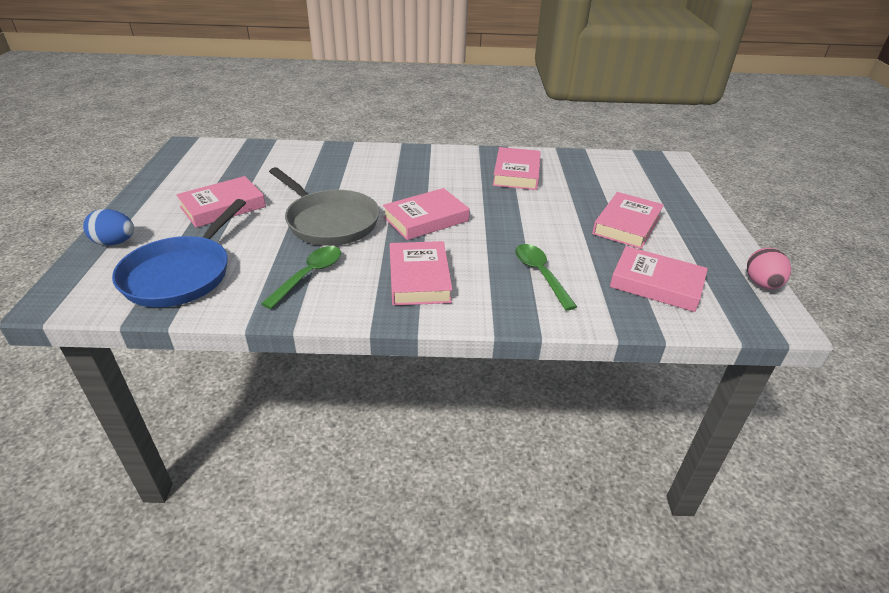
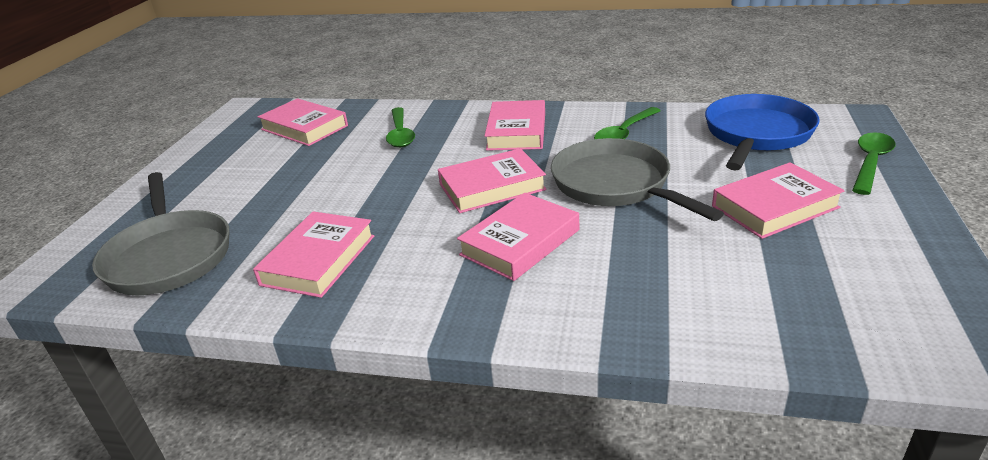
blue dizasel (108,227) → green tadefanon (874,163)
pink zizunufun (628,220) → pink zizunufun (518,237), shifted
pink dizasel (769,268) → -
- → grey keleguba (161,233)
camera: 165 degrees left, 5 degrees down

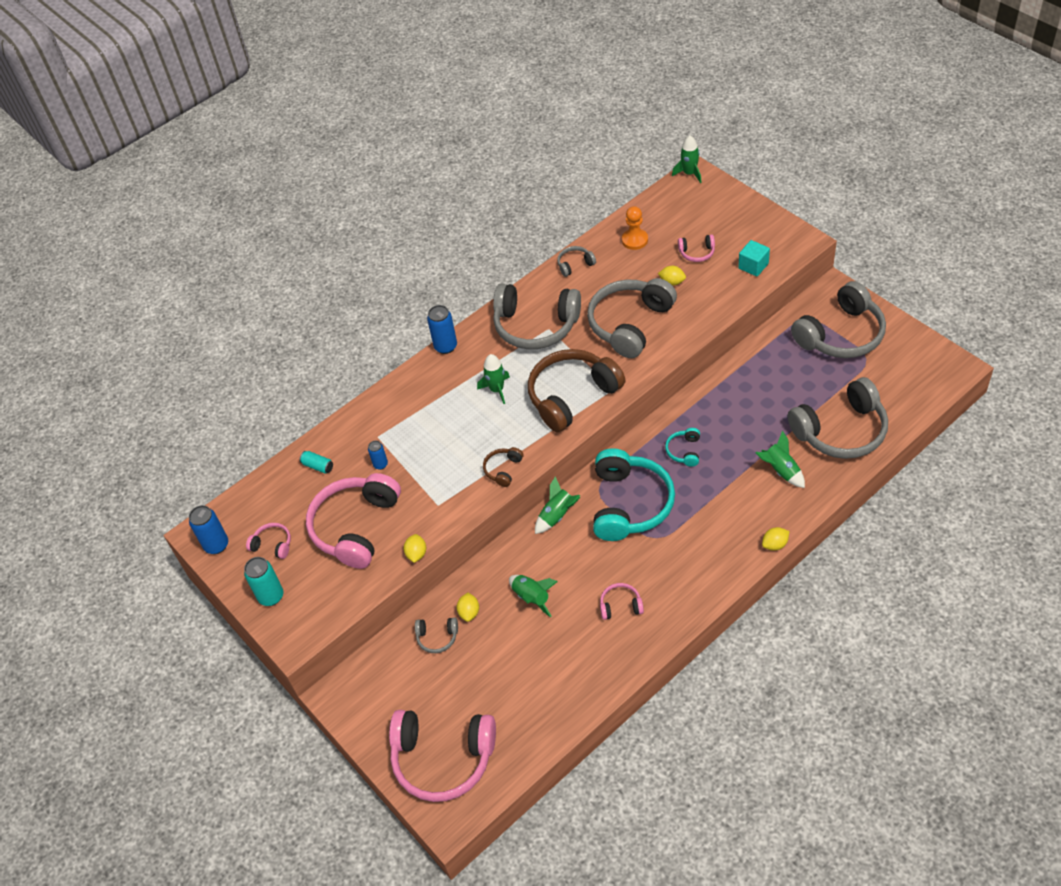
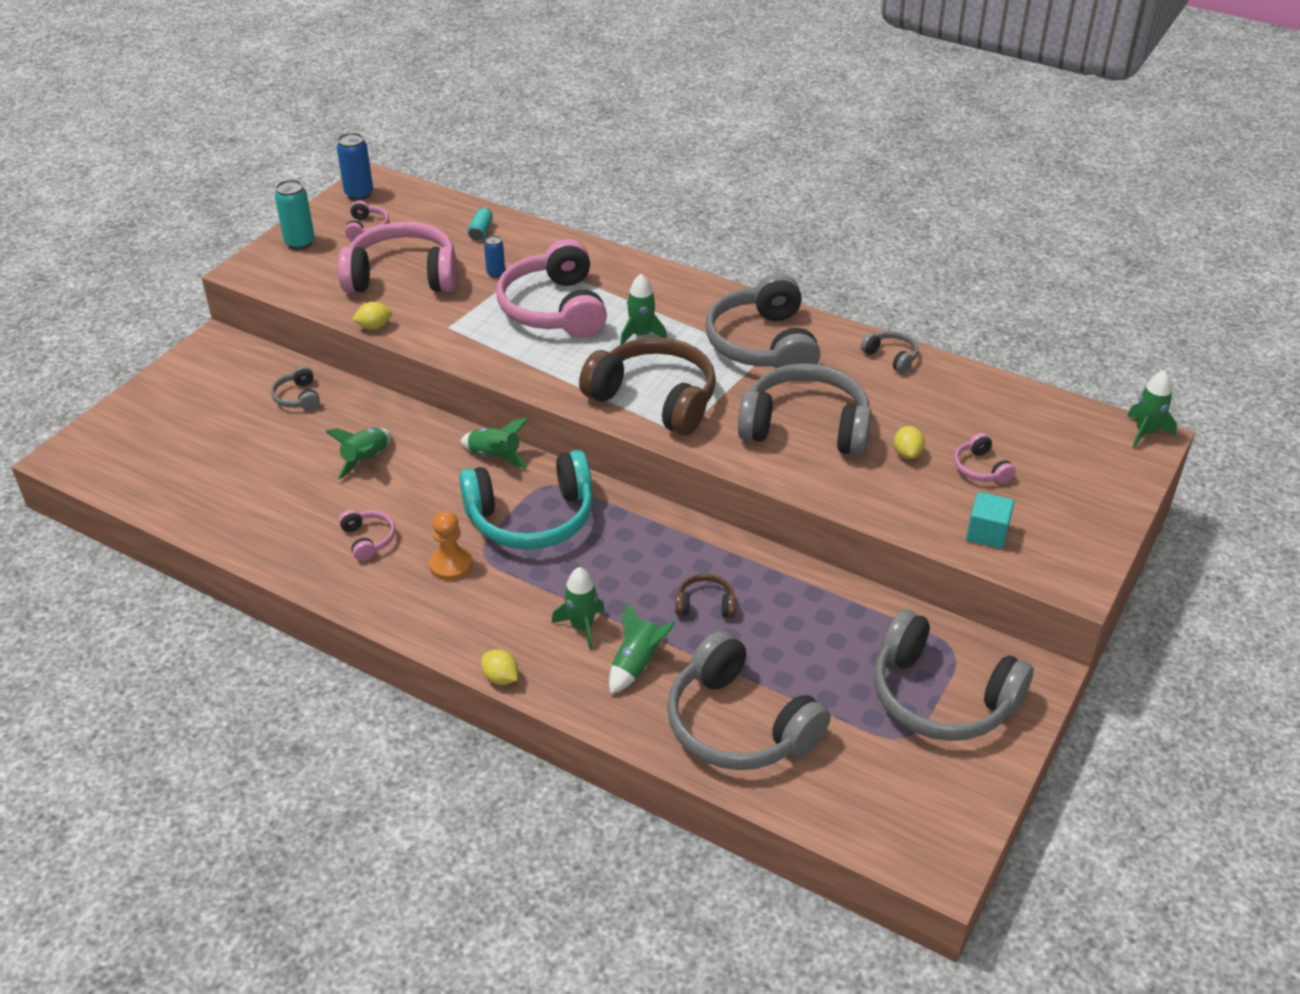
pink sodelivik (442,756) → pink sodelivik (552,288), shifted
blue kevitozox (442,329) → -
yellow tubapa (468,607) → -
brown sodelivik (503,467) → brown sodelivik (705,596), shifted
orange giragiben (635,228) → orange giragiben (451,546), shifted
turquoise sodelivik (682,447) → -
- → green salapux (578,608)
camera: 65 degrees right, 10 degrees down

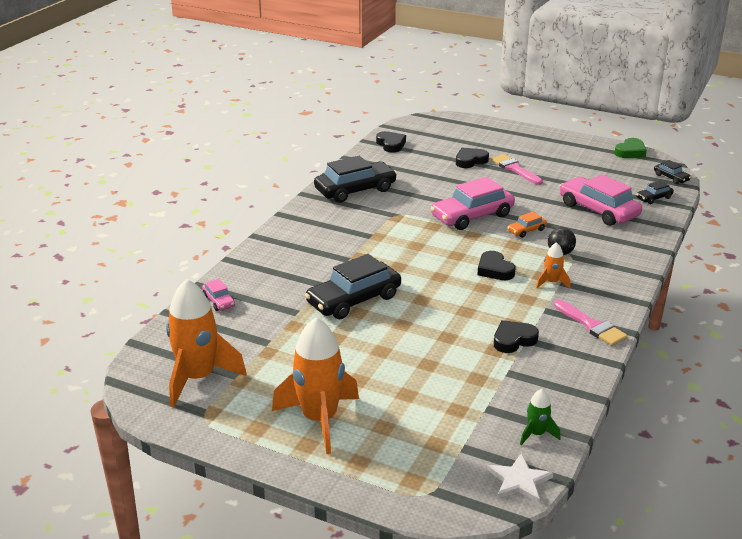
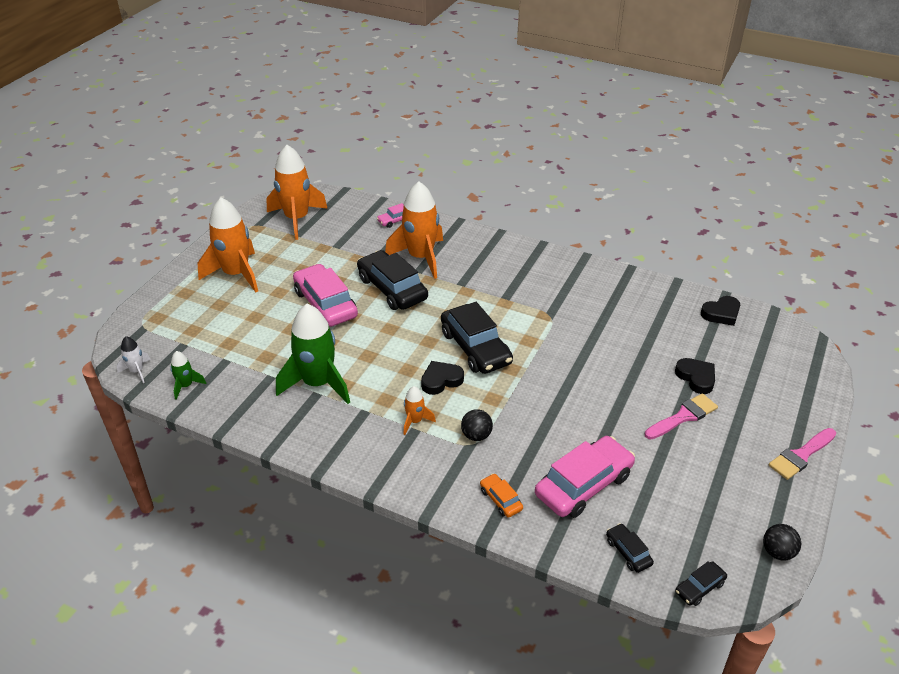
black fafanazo (355,179) → black fafanazo (477,338), shifted
pink fafanazo (473,203) → pink fafanazo (325,295), shifted
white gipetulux (520,478) → white salapux (134,359)
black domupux (516,336) → green salapux (313,354)
orange fafanazo (527,225) → orange fafanazo (501,495), shifted
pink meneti (591,322) → pink meneti (802,454), shifted
green domupux (631,148) → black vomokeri (782,542)
- → orange salapux (414,230)
camera: 90 degrees right, 10 degrees up

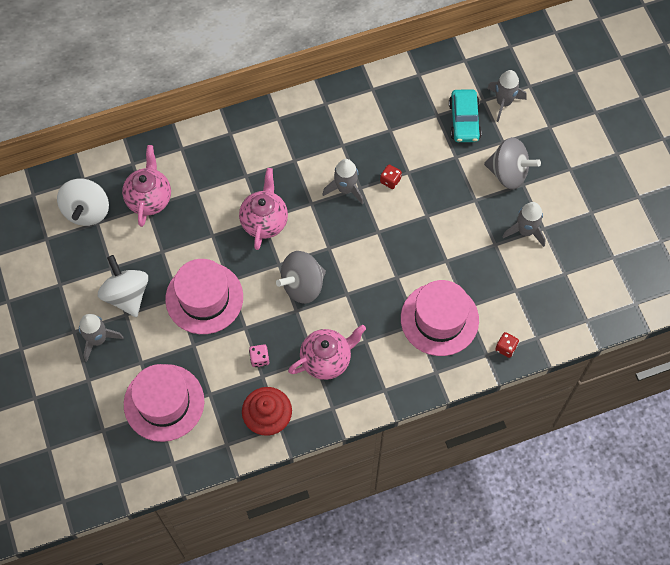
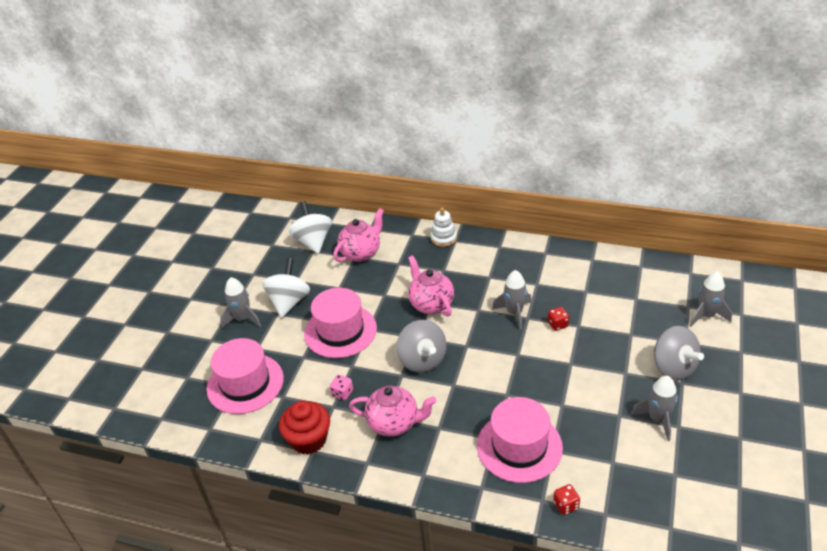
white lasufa (83,202) → white lasufa (310,227), 120 degrees clockwise
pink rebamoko (263,209) → pink rebamoko (431,286), 75 degrees counterclockwise
grey lasufa (301,277) → grey lasufa (421,346), 120 degrees counterclockwise
turquoise fafanazo (465,115) → -
- → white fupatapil (443,227)
camera: 40 degrees right, 25 degrees down

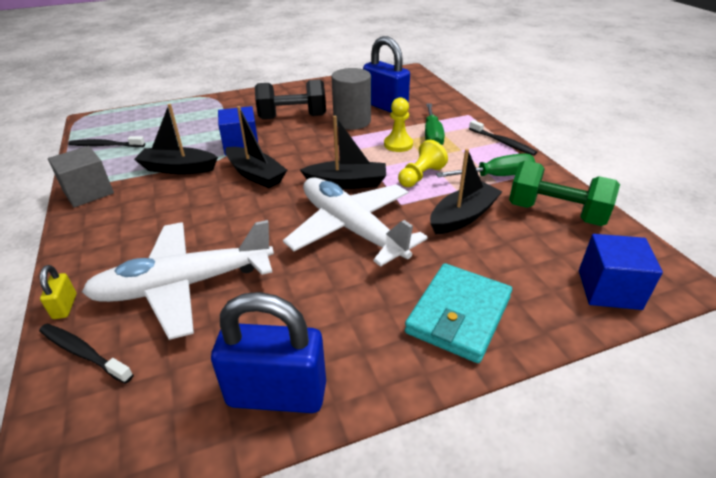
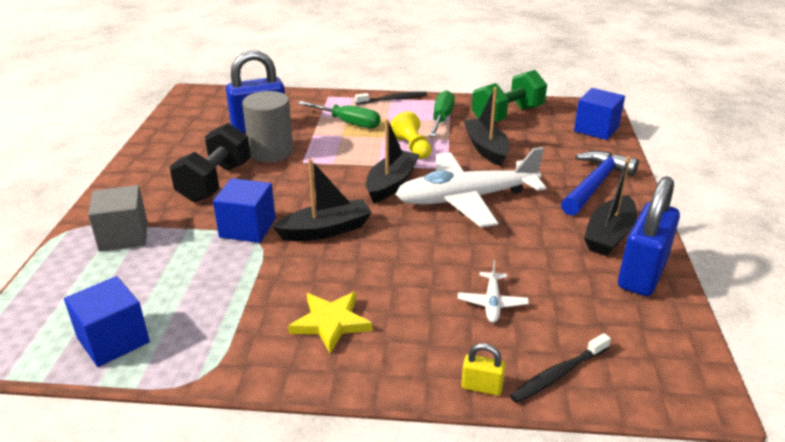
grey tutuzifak (81,177) → grey tutuzifak (117,218), shifted
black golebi (106,141) → blue tutuzifak (107,321)
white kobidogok (178,280) → white kobidogok (493,291), x0.41
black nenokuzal (176,139) → black nenokuzal (610,206), shifted
yellow giragiben (398,124) → -
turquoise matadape (458,313) → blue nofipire (600,183)
- → yellow gipetulux (330,322)
camera: 65 degrees left, 5 degrees down

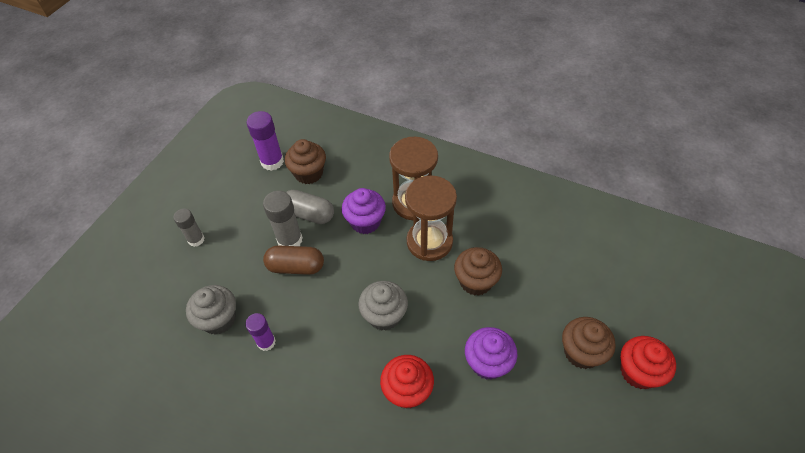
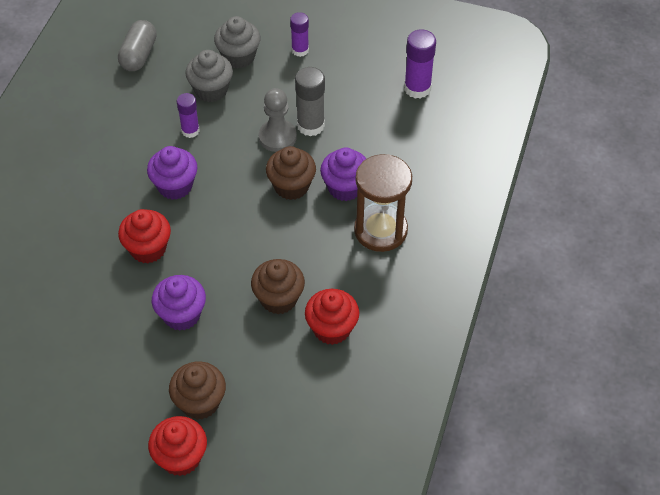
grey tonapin (189,228) → purple tonapin (299,34)
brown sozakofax (293,260) → grey giragiben (278,120)
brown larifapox (305,161) → brown larifapox (291,173), shifted
grey sozakofax (310,207) → grey sozakofax (137,45), shifted
grey larifapox (383,306) → grey larifapox (237,42), shifted
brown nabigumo (431,218) → -
- → purple larifapox (172,173)
- → red larifapox (332,317)
camera: 80 degrees right, 0 degrees up

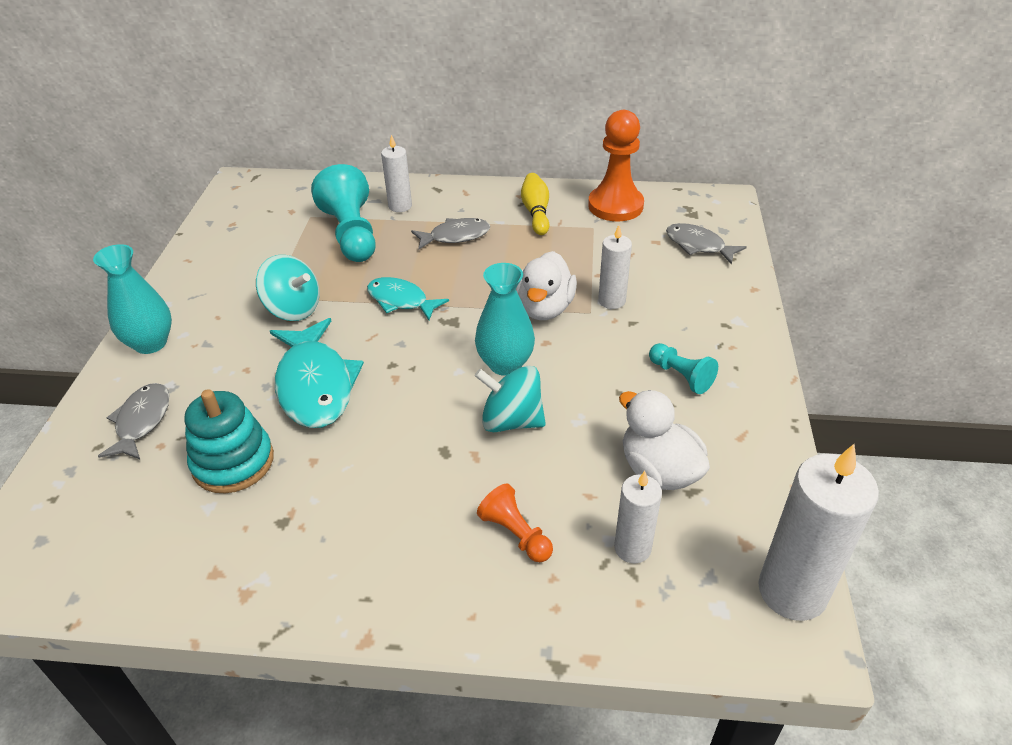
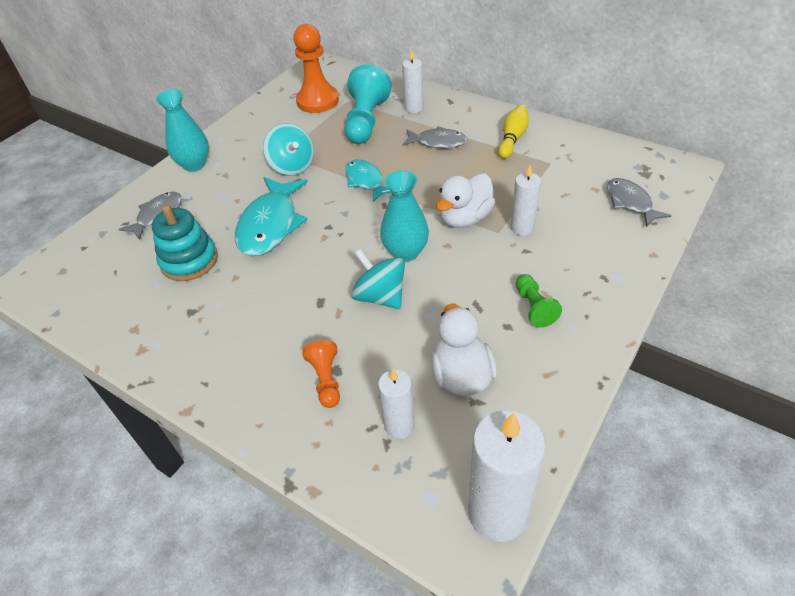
orange giragiben (616,165) → orange giragiben (316,68), shifted
turquoise giragiben (683,368) → green giragiben (539,301)
camera: 30 degrees right, 5 degrees up

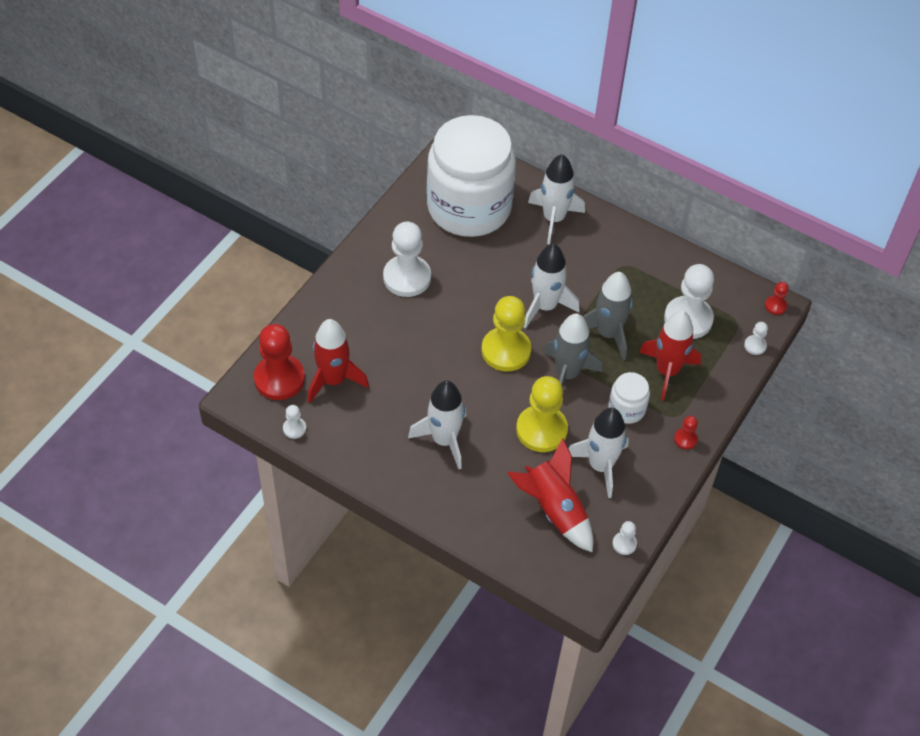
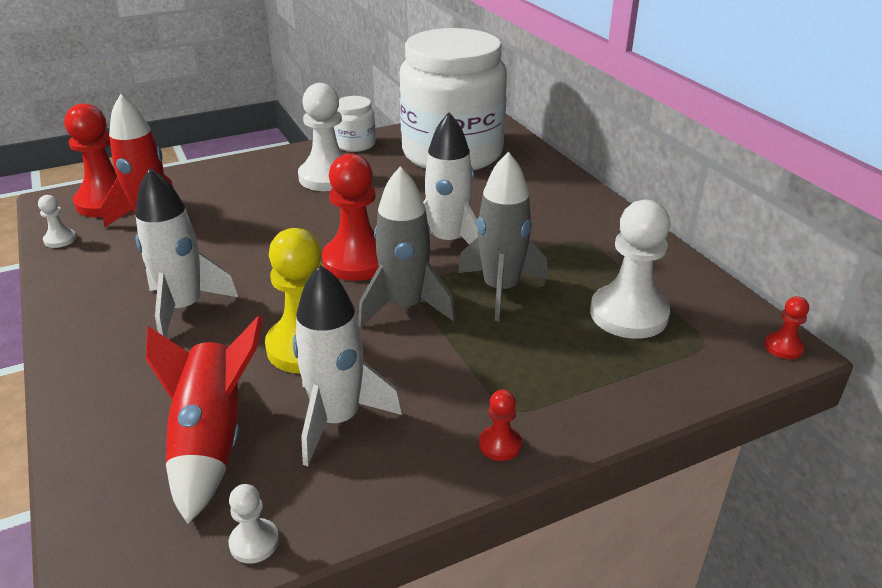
yellow giragiben (506,334) → red giragiben (350,217)
white salapux (556,199) → -
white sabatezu (629,398) → white sabatezu (355,124), shifted
red salapux (670,356) → -
white giragiben (756,338) → -
camera: 35 degrees right, 20 degrees down

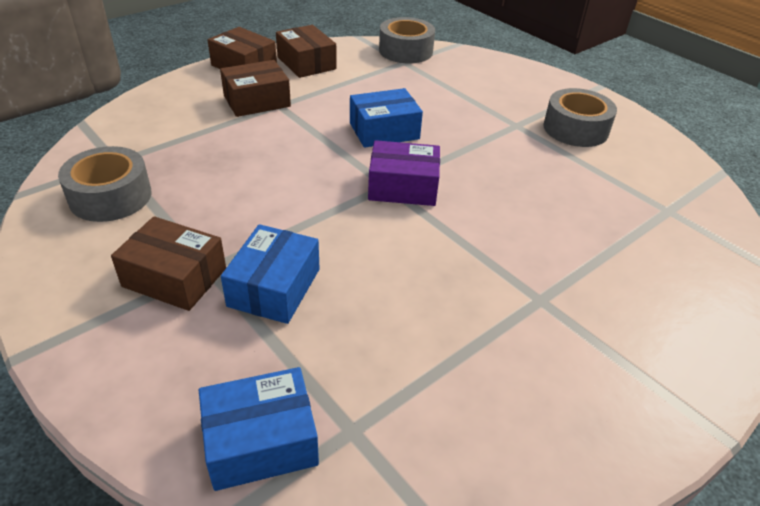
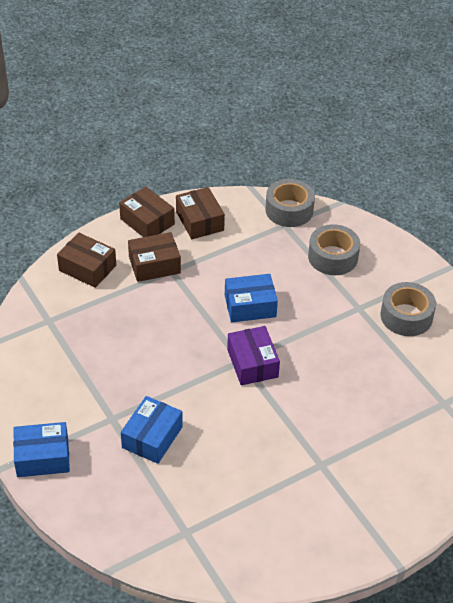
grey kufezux (105,184) → grey kufezux (334,249), shifted
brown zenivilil (168,263) → brown zenivilil (86,260), shifted
blue zenivilil (259,429) → blue zenivilil (41,449), shifted
purple zenivilil (404,173) → purple zenivilil (253,355), 60 degrees clockwise
camera: 10 degrees right, 5 degrees up

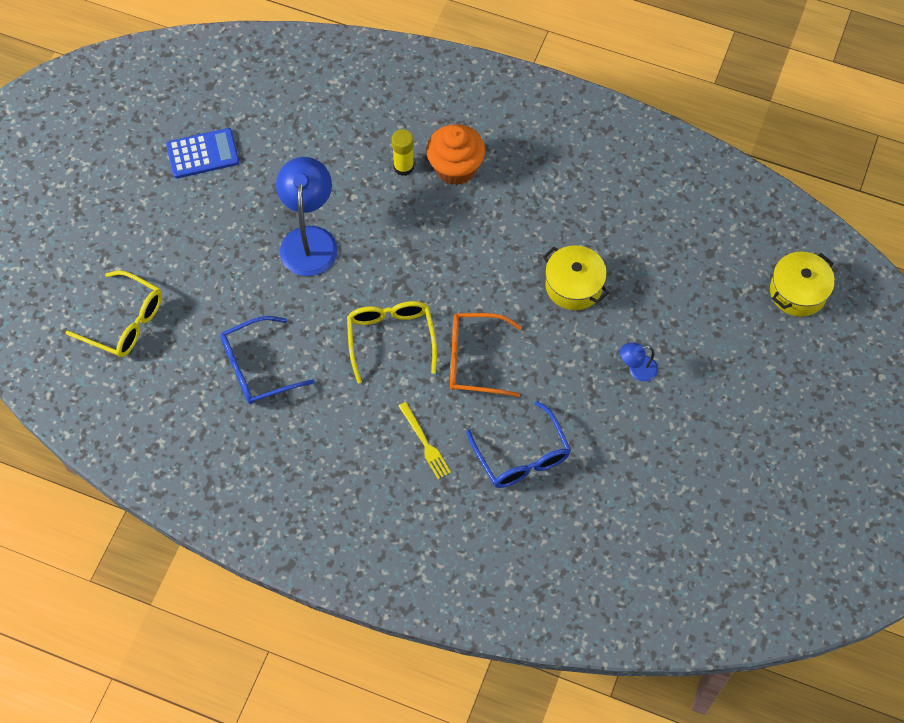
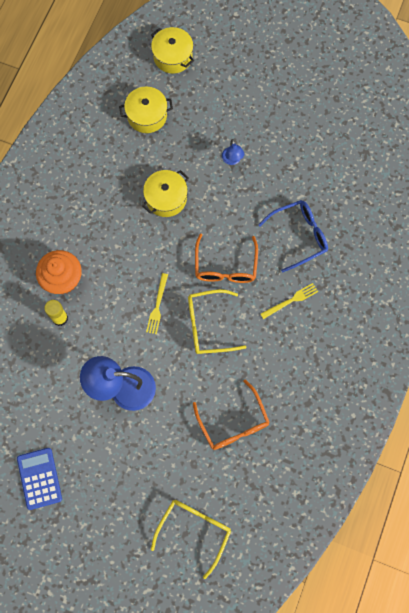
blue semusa (267,360) → orange semusa (231,414)
- → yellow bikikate (146,110)
- → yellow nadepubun (157,303)
camera: 90 degrees left, 10 degrees up

